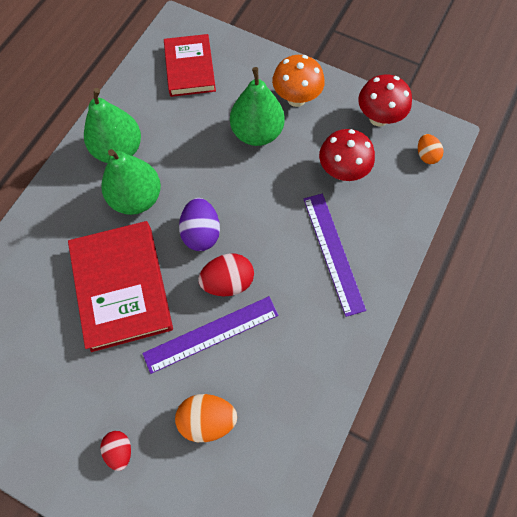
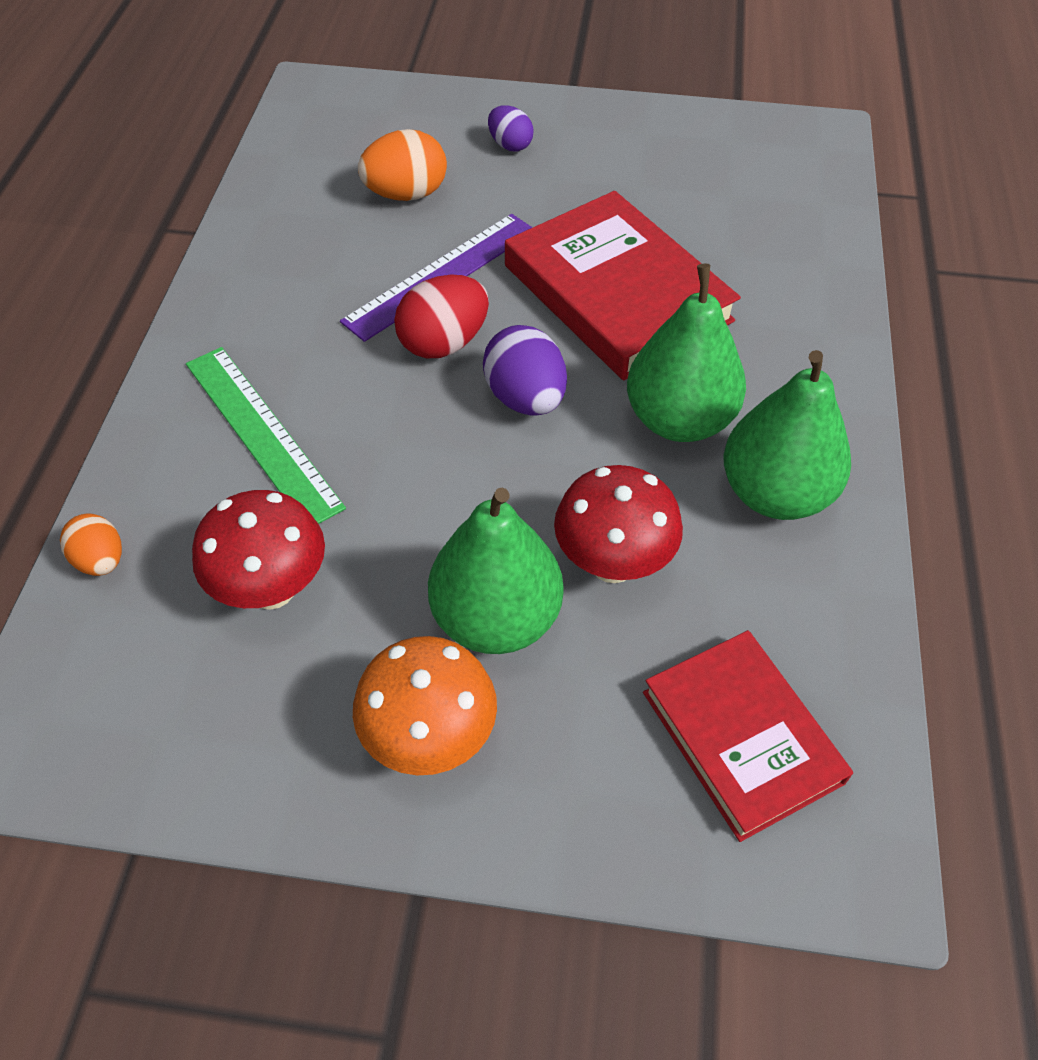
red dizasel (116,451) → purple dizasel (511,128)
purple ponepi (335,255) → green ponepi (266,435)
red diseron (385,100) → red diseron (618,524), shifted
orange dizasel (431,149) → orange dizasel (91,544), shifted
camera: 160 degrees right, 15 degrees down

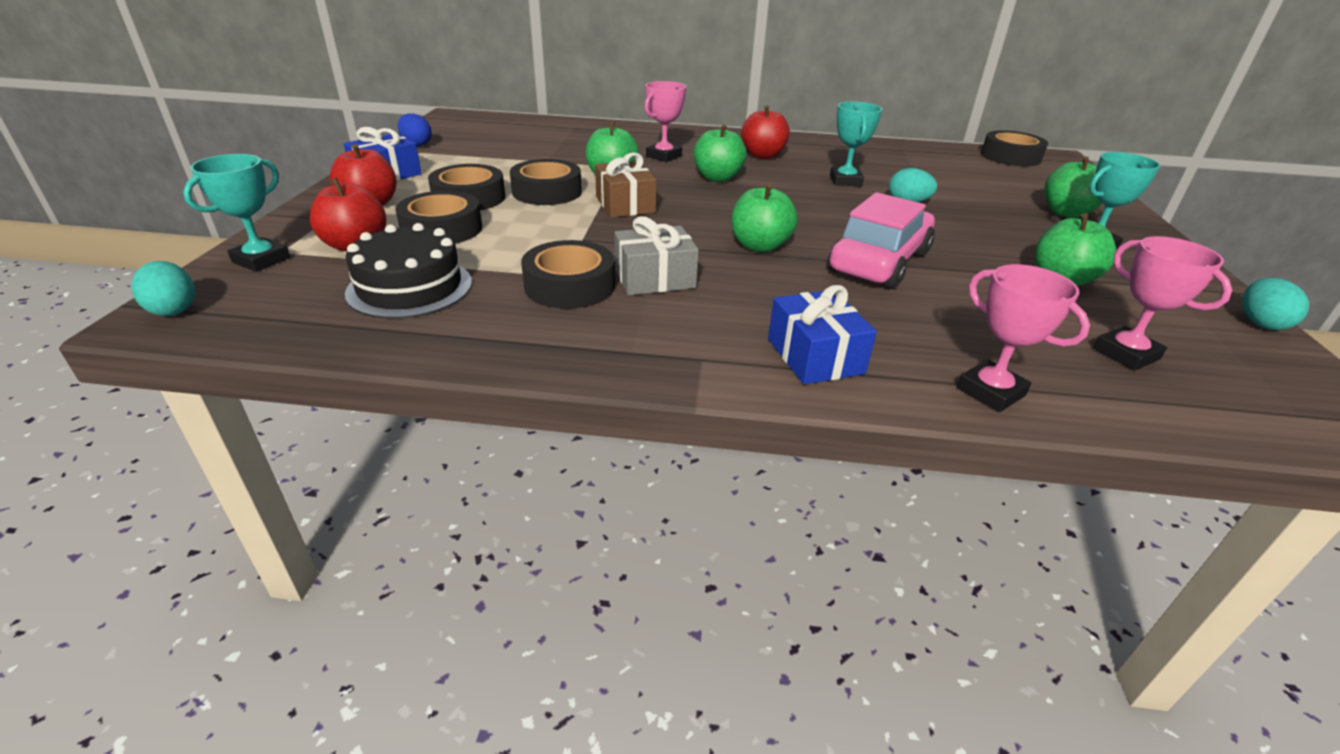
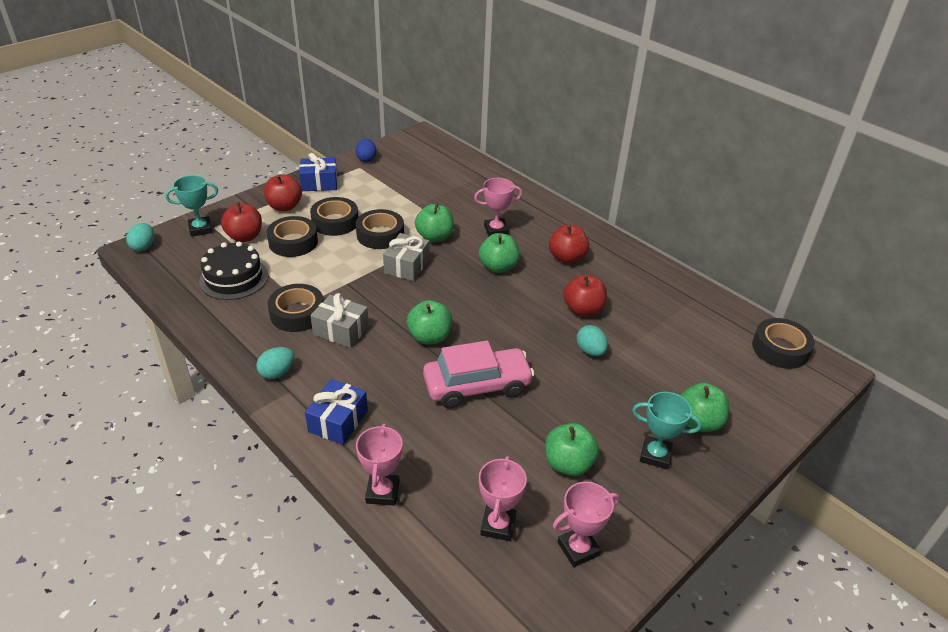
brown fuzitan (626,185) → grey fuzitan (406,257)
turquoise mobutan (856,143) → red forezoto (585,295)
turquoise dizasel (1276,304) → turquoise dizasel (275,363), shifted
- → pink mobutan (586,524)
camera: 40 degrees right, 5 degrees up

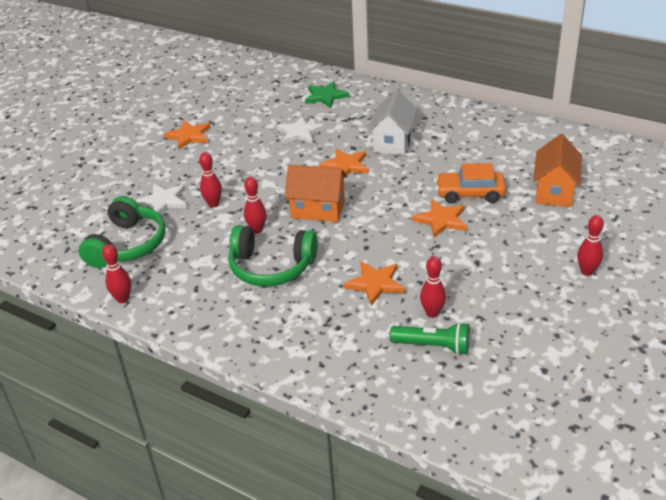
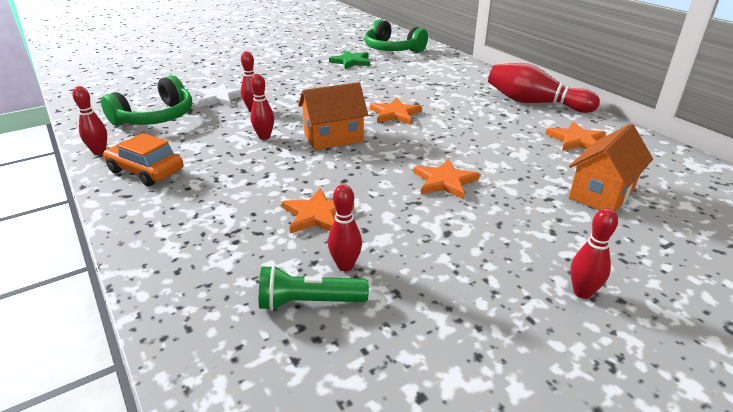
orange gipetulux (187,134) → orange gipetulux (575,136), shifted
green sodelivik (273,255) → green sodelivik (396,35), shifted
white gipetulux (301,130) → -
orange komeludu (316,193) → orange komeludu (333,116), 60 degrees counterclockwise
green gipetulux (327,95) → green gipetulux (349,59), shifted
white komeludu (392,122) → -
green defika (430,338) → green defika (314,288), 135 degrees clockwise
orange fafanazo (471,183) → orange fafanazo (143,159), shifted
- → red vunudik (544,88)
camera: 25 degrees right, 5 degrees down

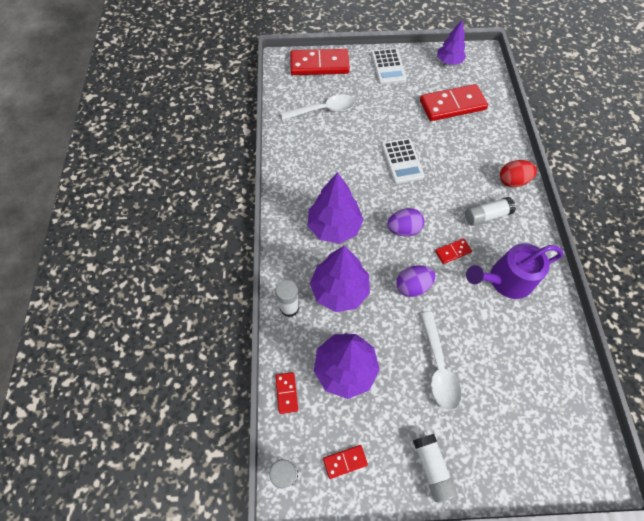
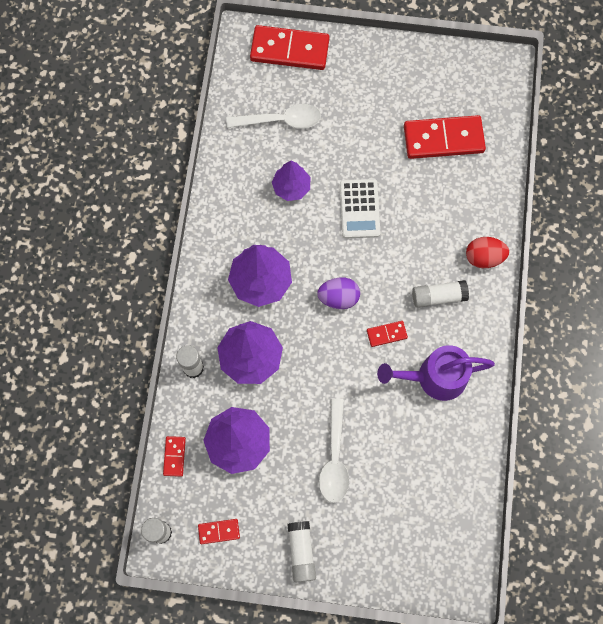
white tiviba (389,66) → -
purple dizasel (415,281) → -
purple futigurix (451,42) → purple futigurix (291,181), shifted
camera: 10 degrees right, 10 degrees up

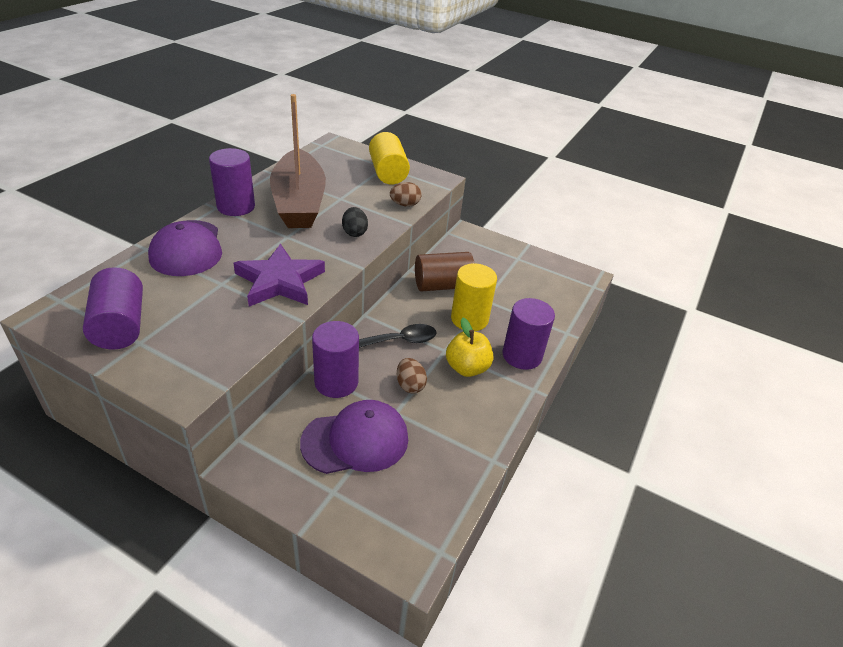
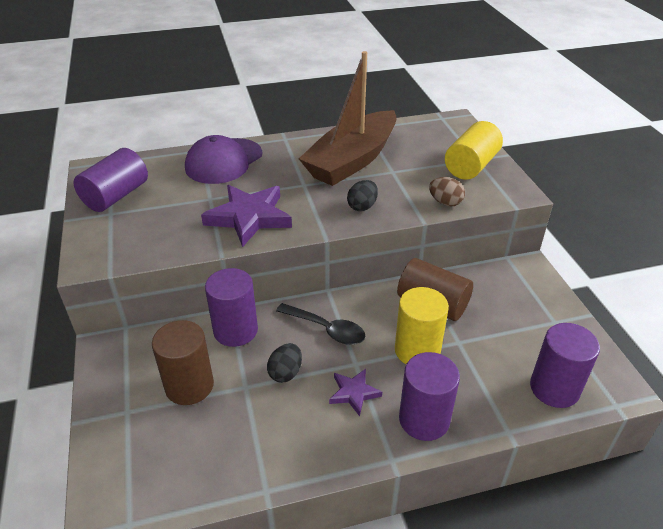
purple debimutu (232,182) → purple debimutu (565,365), shifted
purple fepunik (354,437) → brown debimutu (183,362)
brown dizasel (412,376) → black dizasel (284,363)
yellow forezoto (469,347) → purple gipetulux (355,392)
camera: 50 degrees right, 0 degrees up

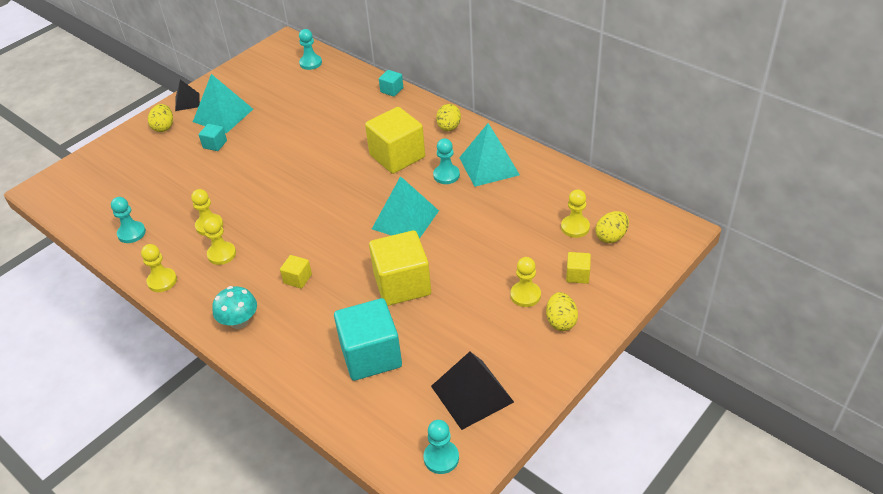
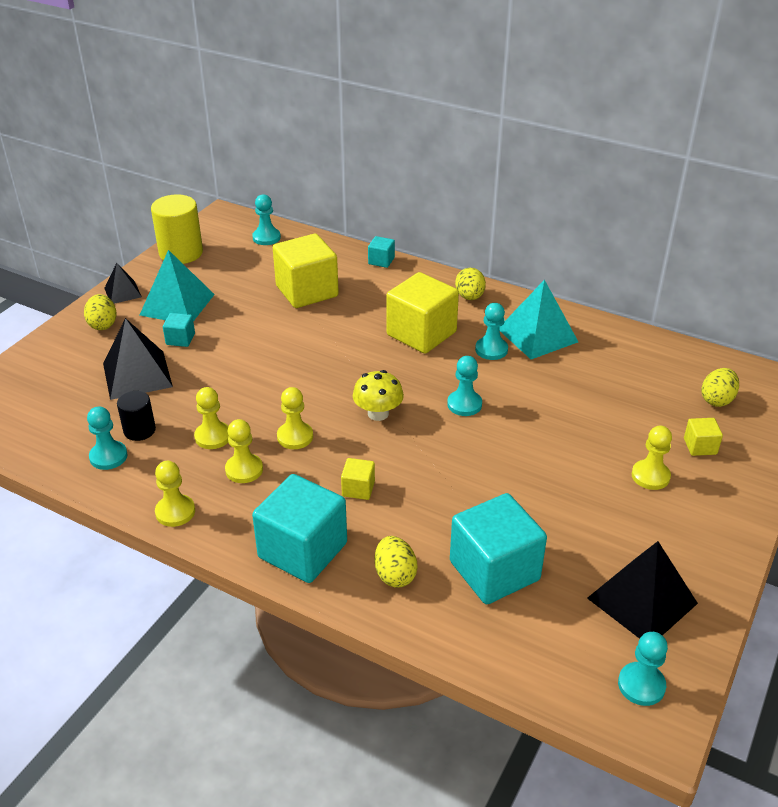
turquoise diseron (234,307) → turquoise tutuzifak (299,528)
yellow tutuzifak (400,268) → yellow tutuzifak (306,271), shifted
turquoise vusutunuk (405,207) → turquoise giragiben (464,386)
yellow dizasel (562,311) → yellow dizasel (396,562), shifted
yellow giragiben (575,213) → yellow giragiben (295,418), shifted
- → black vusutunuk (138,359)
- → black debimutu (136,416)
- → yellow debimutu (177,229)
- → yellow diseron (378,395)
camera: 15 degrees left, 5 degrees down

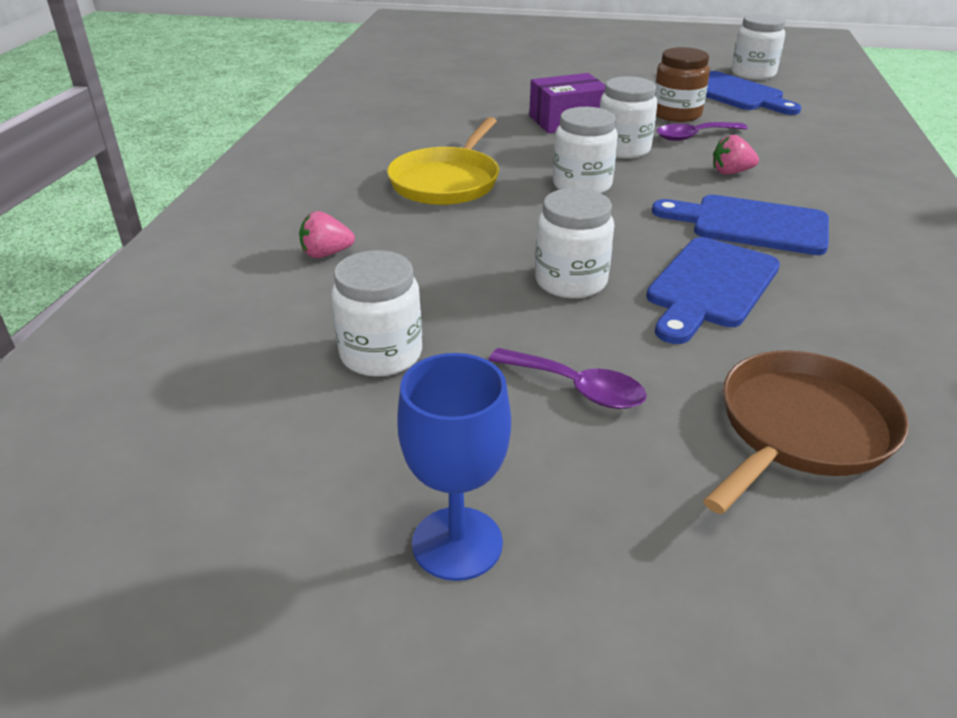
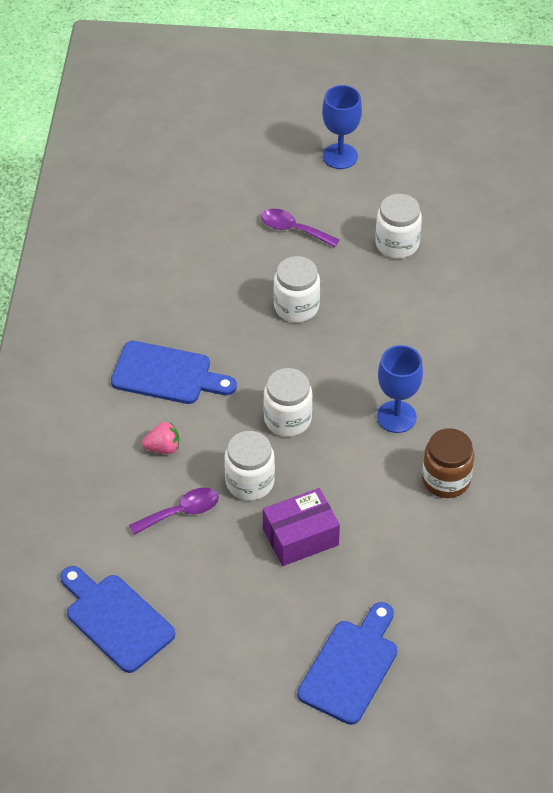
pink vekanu (327,234) → -
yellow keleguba (443,161) → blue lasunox (400,389)
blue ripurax (713,290) → blue ripurax (347,663), shifted
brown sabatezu (682,84) → brown sabatezu (448,463), shifted
brown keleguba (806,432) → -
white sabatezu (758,47) → -
camera: 175 degrees right, 15 degrees up

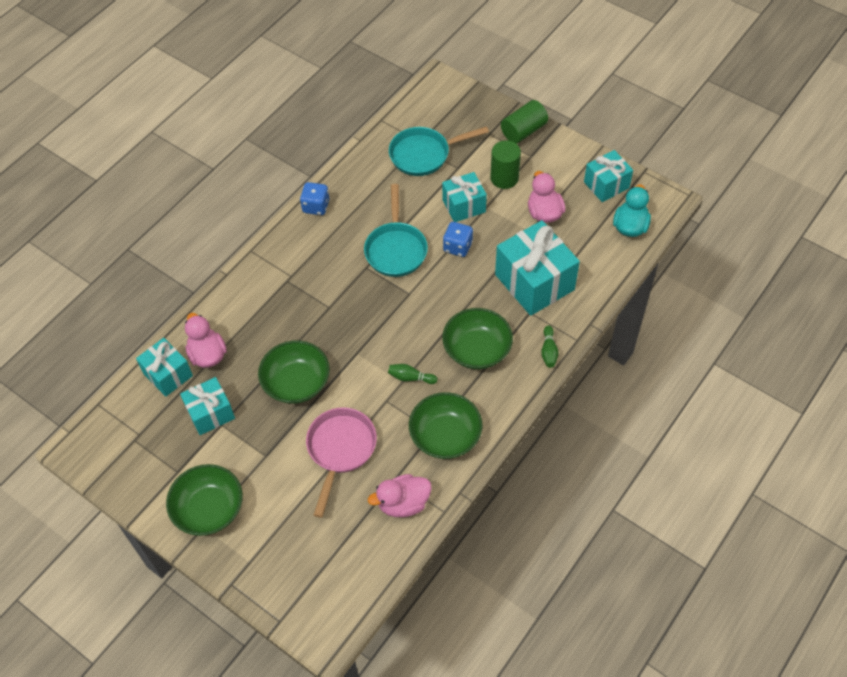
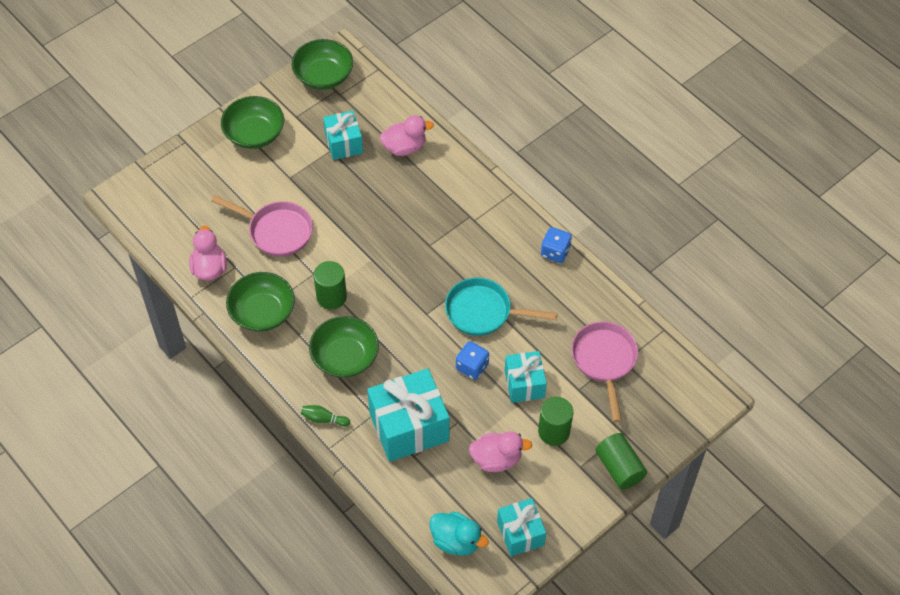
turquoise fuzitan (164,367) → -
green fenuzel (294,372) → green fenuzel (322,64), shifted
green vunudik (413,374) → green debimutu (330,285)
turquoise keleguba (439,151) → pink keleguba (604,372)
camera: 100 degrees right, 0 degrees up

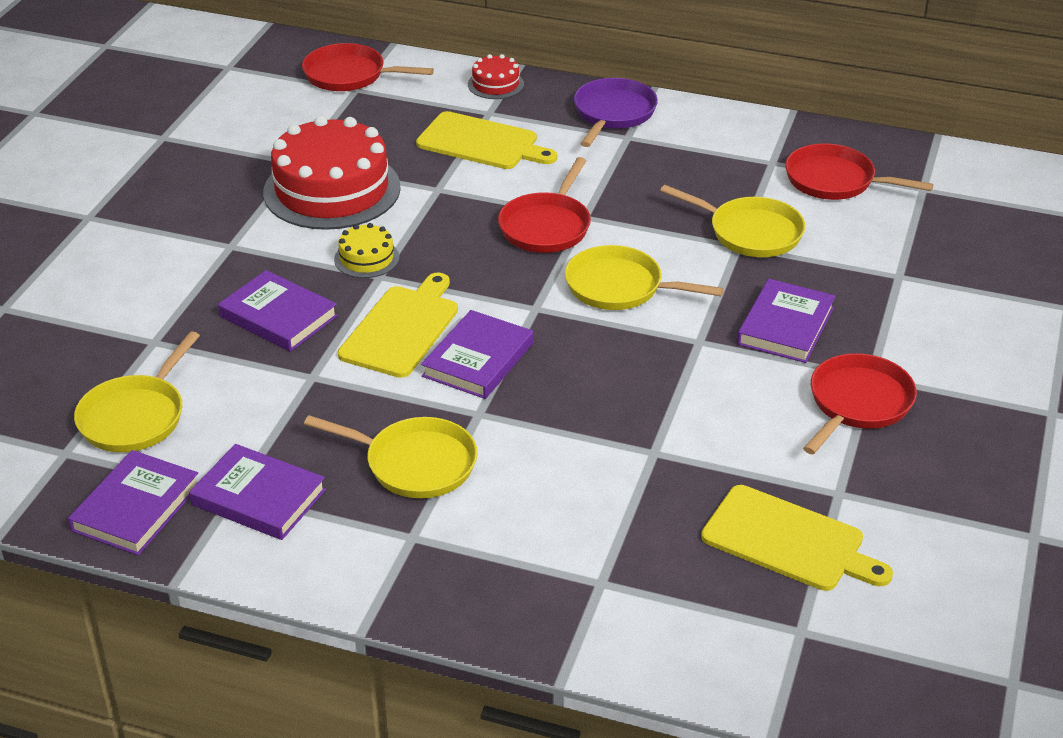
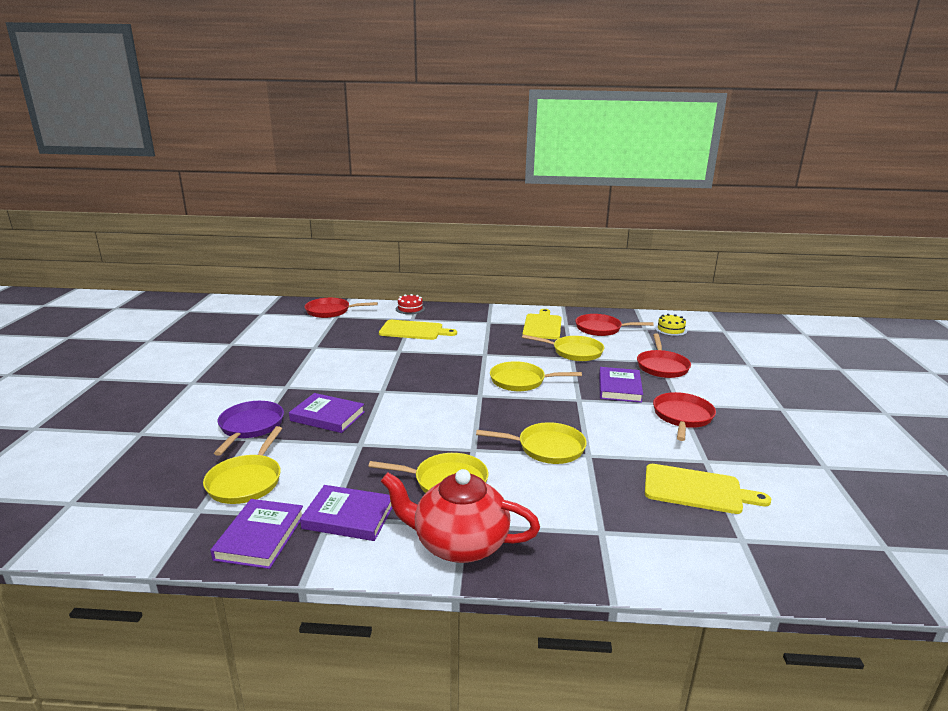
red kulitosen (332,173) → -
yellow kulitosen (366,250) → yellow kulitosen (671,325), shifted
yellow ripurax (398,325) → yellow ripurax (542,324), shifted
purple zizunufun (477,354) → -
red keleguba (544,205) → red keleguba (664,355), shifted
purple keleguba (616,112) → purple keleguba (249,428), shifted
- → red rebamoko (460,516)
- → yellow keleguba (531,443)
camera: 15 degrees left, 15 degrees down

